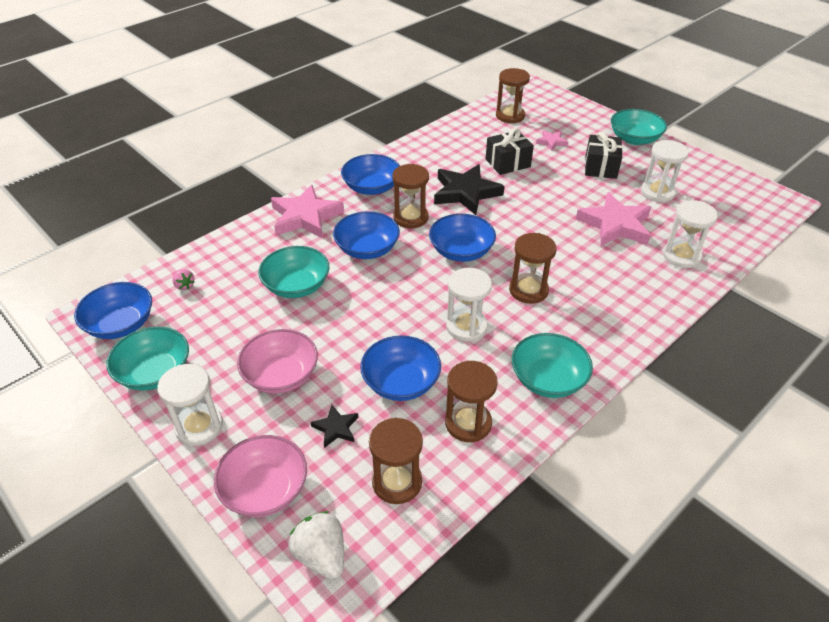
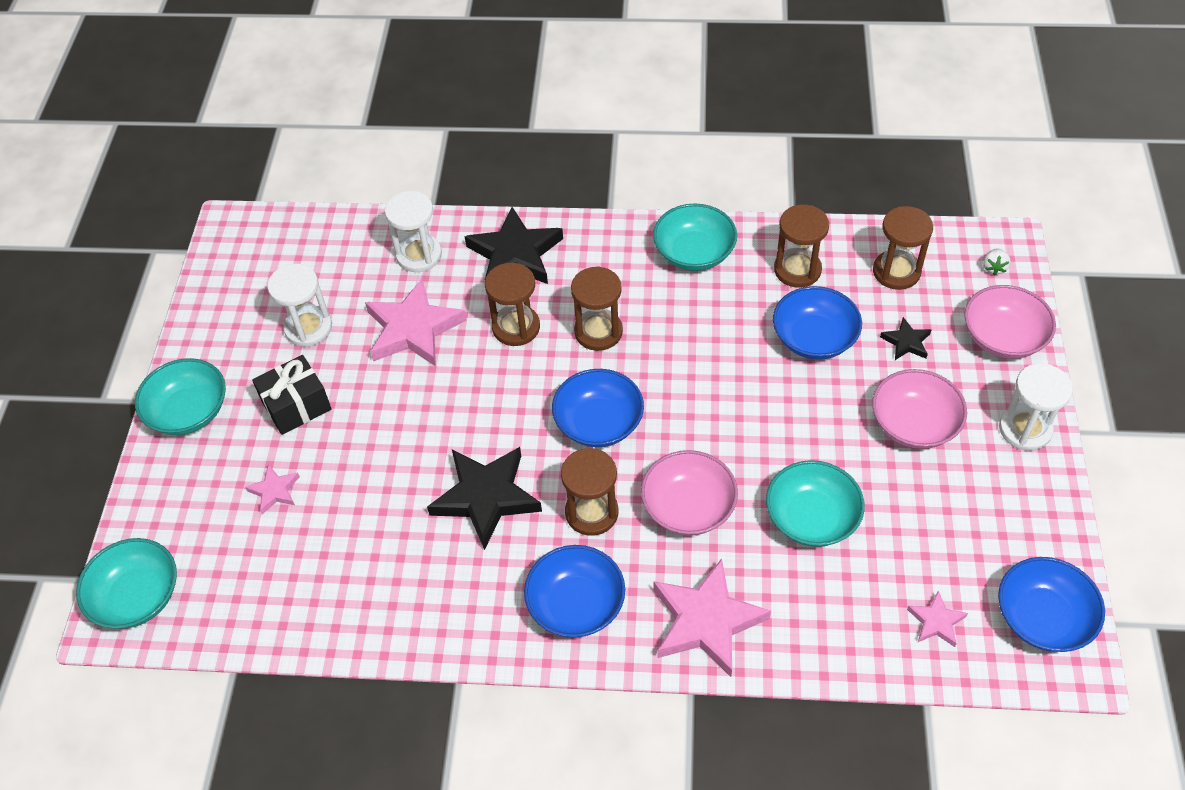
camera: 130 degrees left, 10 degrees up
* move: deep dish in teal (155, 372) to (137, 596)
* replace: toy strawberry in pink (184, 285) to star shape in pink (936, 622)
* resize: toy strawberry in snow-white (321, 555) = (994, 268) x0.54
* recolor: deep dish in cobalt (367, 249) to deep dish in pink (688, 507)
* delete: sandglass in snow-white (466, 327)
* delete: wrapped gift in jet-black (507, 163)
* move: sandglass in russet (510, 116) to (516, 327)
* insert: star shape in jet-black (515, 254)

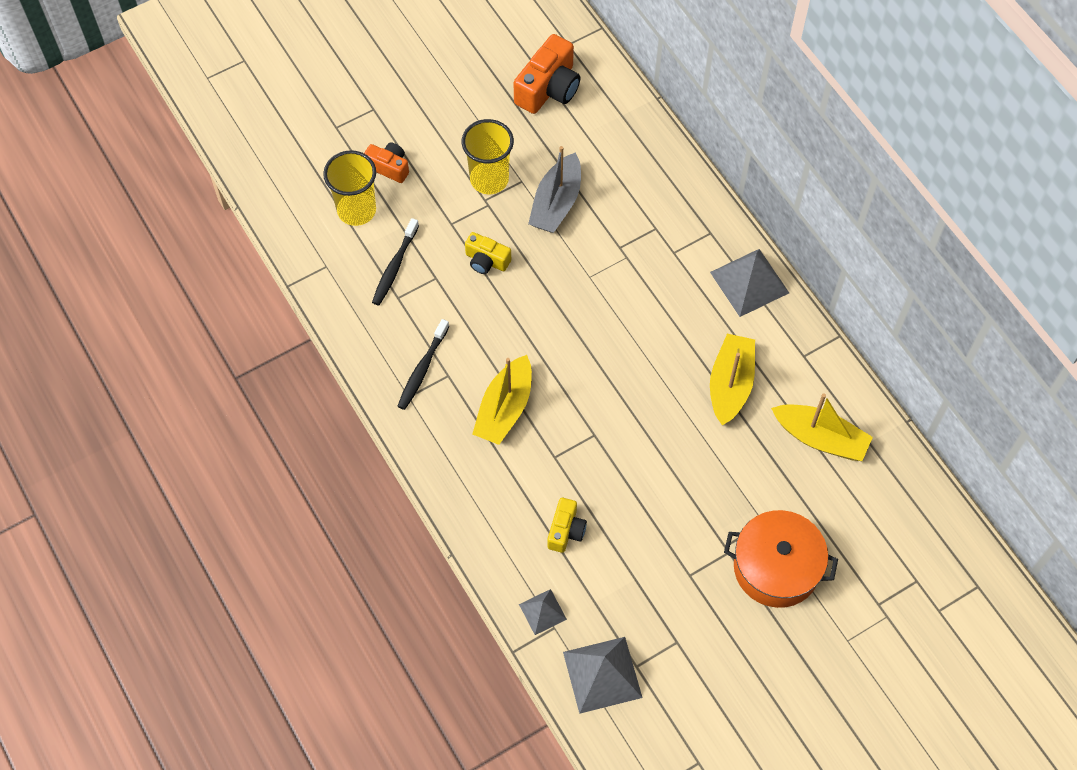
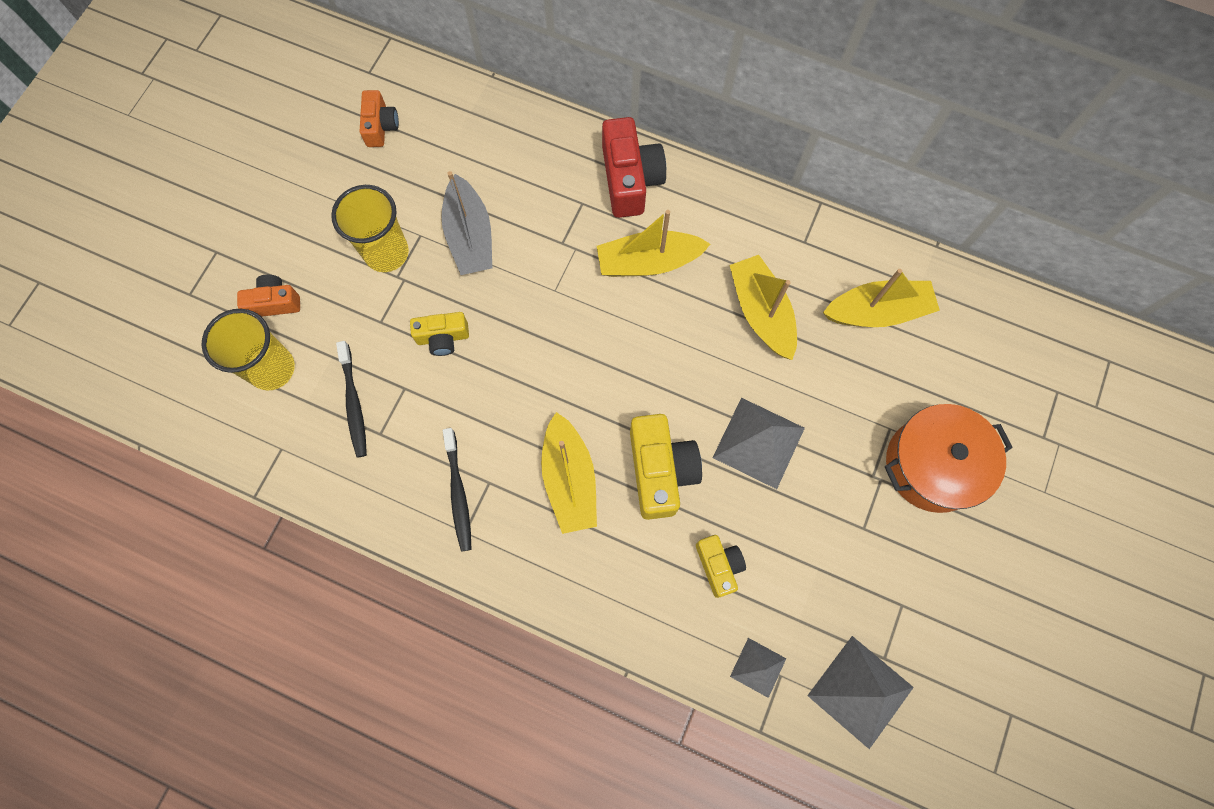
camera: 35 degrees left, 10 degrees up
* resize: camera in orange (548, 88) = (381, 126) x0.59
* move: pyramid shape in ash-grey (749, 282) to (758, 442)
* insert: toy boat in yellow (648, 262)
* insert: camera in red (630, 179)
* insert: camera in yellow (660, 471)

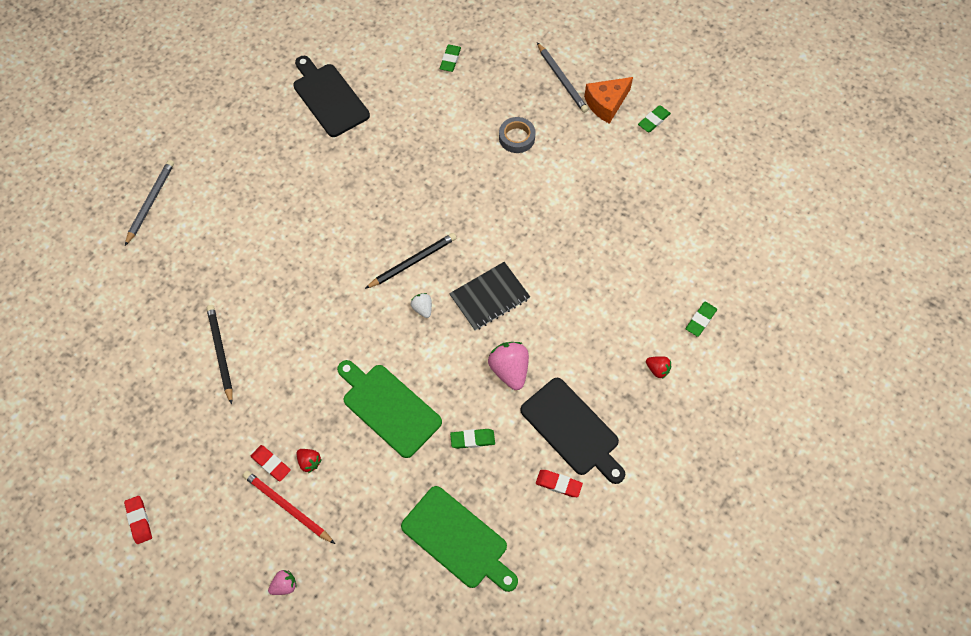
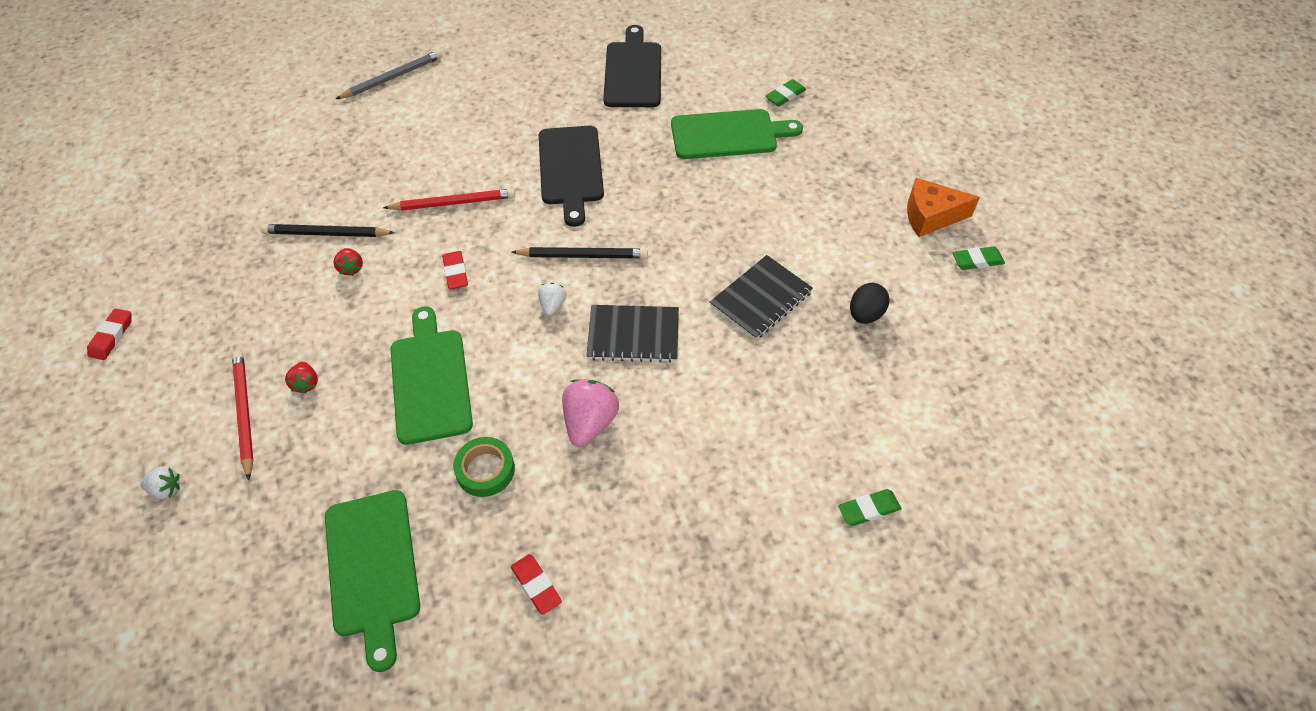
camera: 35 degrees right, 10 degrees down
* rotate: pencil in jet-black (221, 353) = (326, 233) 105 degrees counterclockwise
* move: pencil eraser in red (271, 464) to (455, 272)
* recolor: toy strawberry in pink (284, 585) to toy strawberry in snow-white (166, 489)
* replace: pencil eraser in leaf-green (472, 439) to sticky tape in leaf-green (485, 470)
* delete: sticky tape in ash-grey (516, 138)
* move: cutting board in jet-black (572, 429) to (571, 169)
* delete: pencil in ash-grey (561, 79)
* move: toy strawberry in red (657, 369) to (351, 268)
* insert: pencil in red (453, 203)
* insert: cutting board in leaf-green (728, 134)
* insert: exercise book in jet-black (761, 299)
* insert: egg shape in jet-black (865, 314)

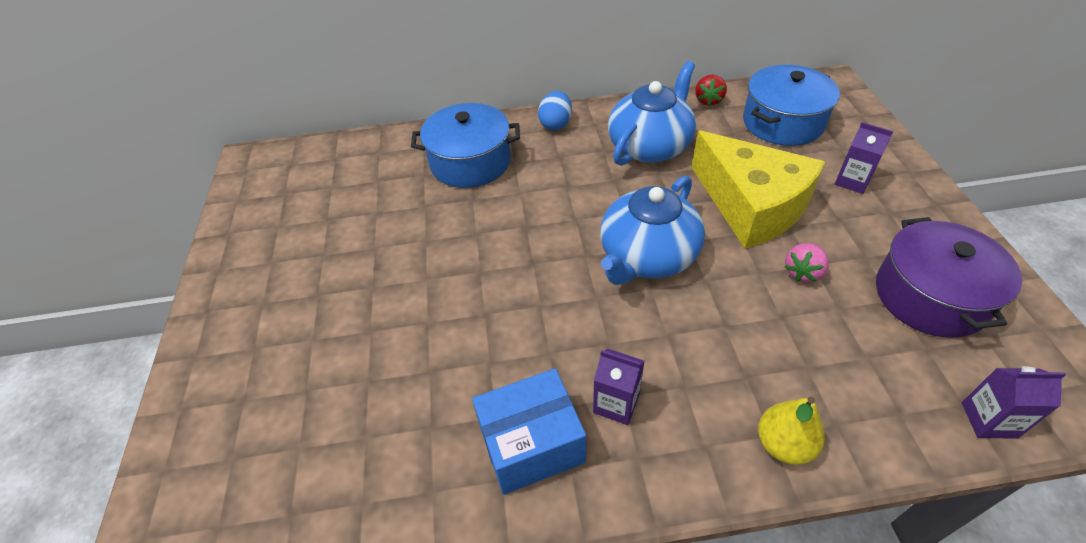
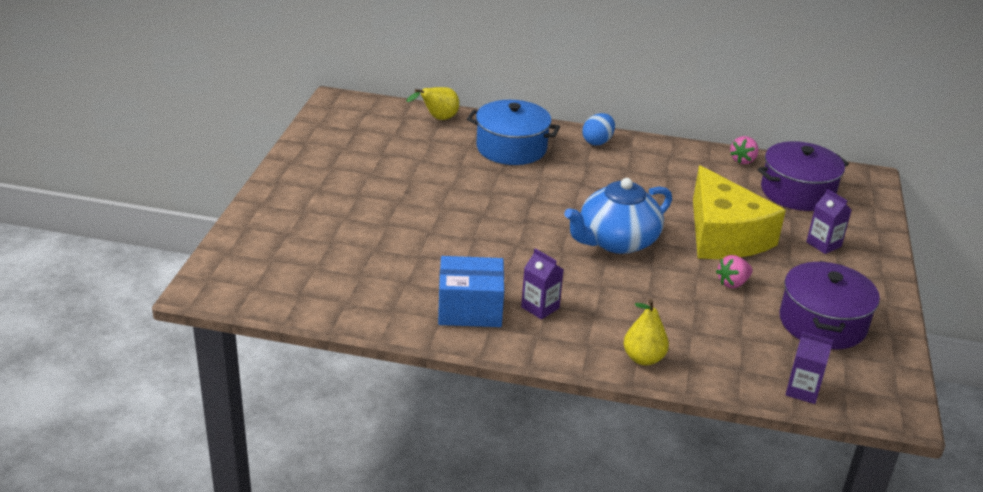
camera: 15 degrees right, 15 degrees down
* delete: china teapot in cobalt (650, 146)
* recolor: toy strawberry in red (708, 100) to toy strawberry in pink (743, 160)
* recolor: stockpot in cobalt (783, 122) to stockpot in royal purple (797, 192)
* insert: pear fruit in yellow (438, 119)

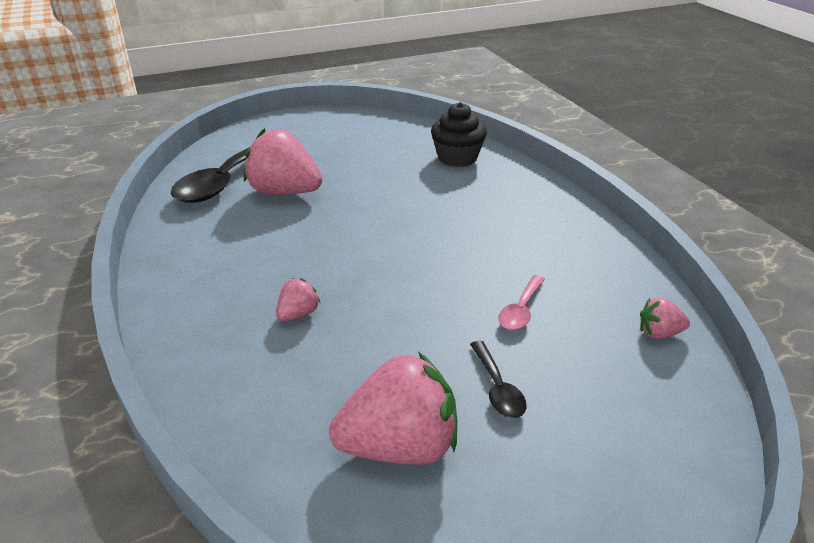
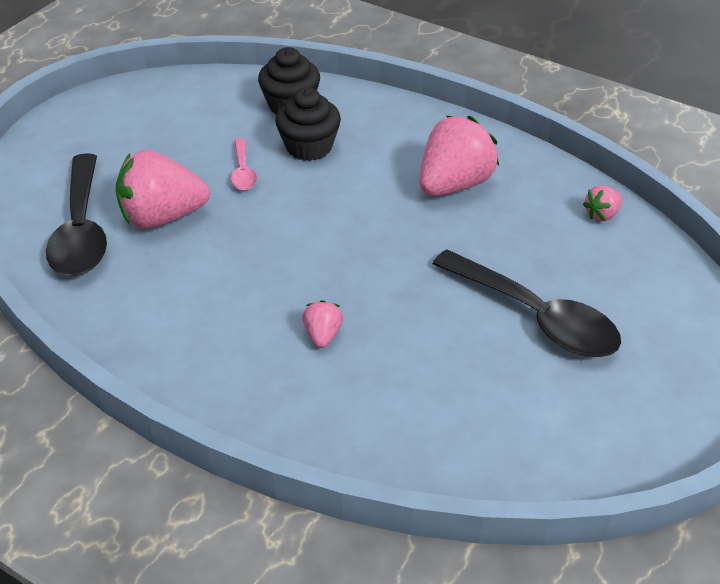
camera: 35 degrees left, 10 degrees up
* move: toy strawberry in pink (399, 447) to (454, 184)
* resize: teaspoon in jet-black (497, 388) = (536, 316) x2.10
* move: teaspoon in pink (521, 310) to (243, 172)
* insert: fairy cake in jet-black (309, 147)

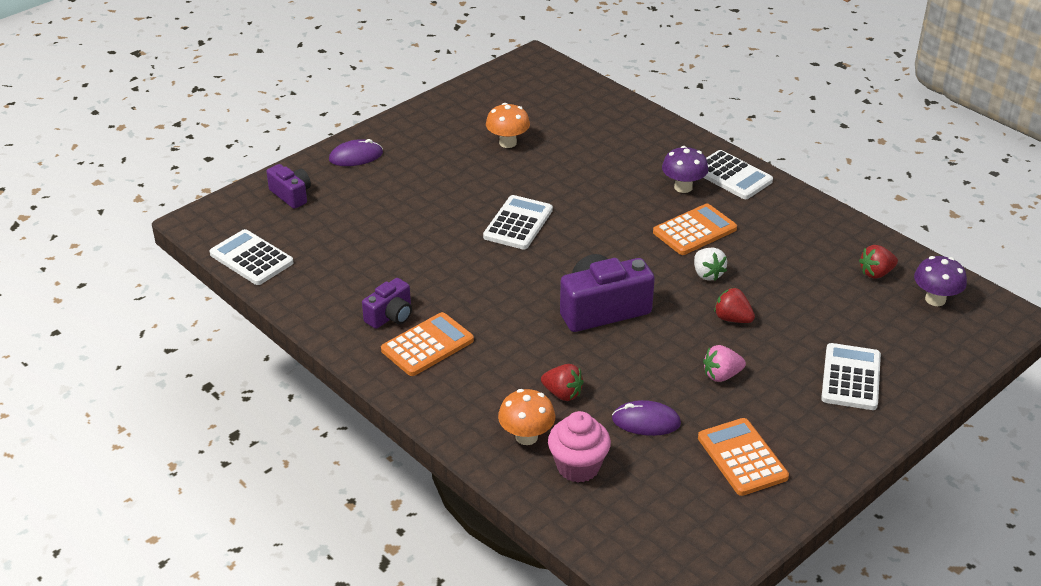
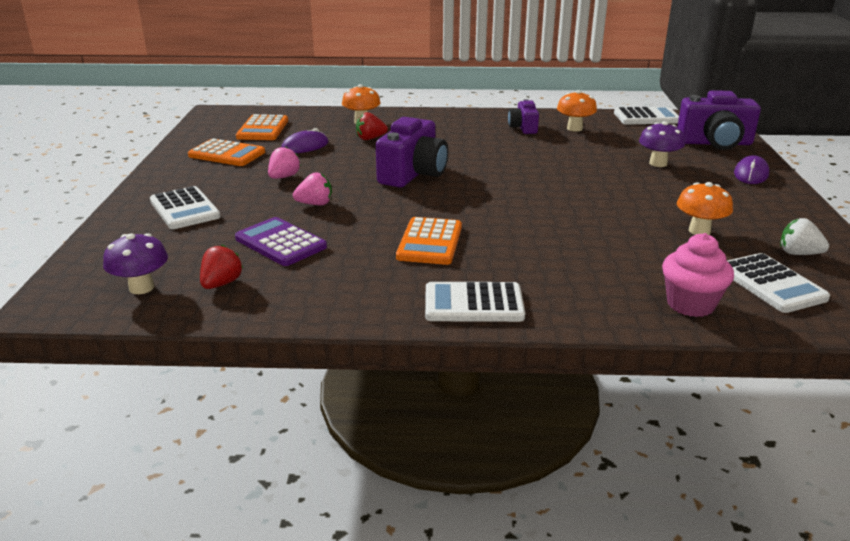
camera: 135 degrees right, 10 degrees down
* resize: camera in royal purple (291, 195) = (715, 143) x1.76
* move: calculator in orange (427, 345) to (263, 129)
* move: calculator in snow-white (518, 223) to (771, 284)
* move: fairy cake in pink (578, 467) to (690, 304)
* move: fungus in royal purple (683, 187) to (658, 163)
* move: toy strawberry in snow-white (707, 274) to (798, 253)
* recolor: toy strawberry in red (732, 319) to toy strawberry in pink (315, 204)
* insert: calculator in royal purple (280, 243)
* insert: fungus in orange (574, 128)

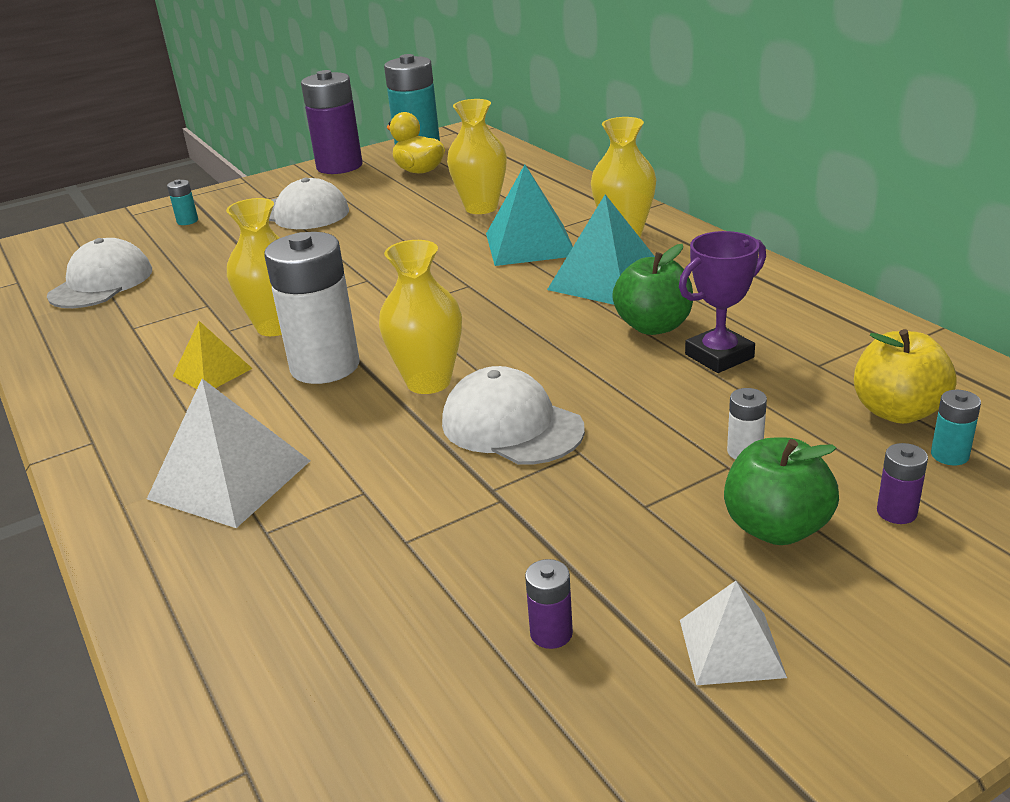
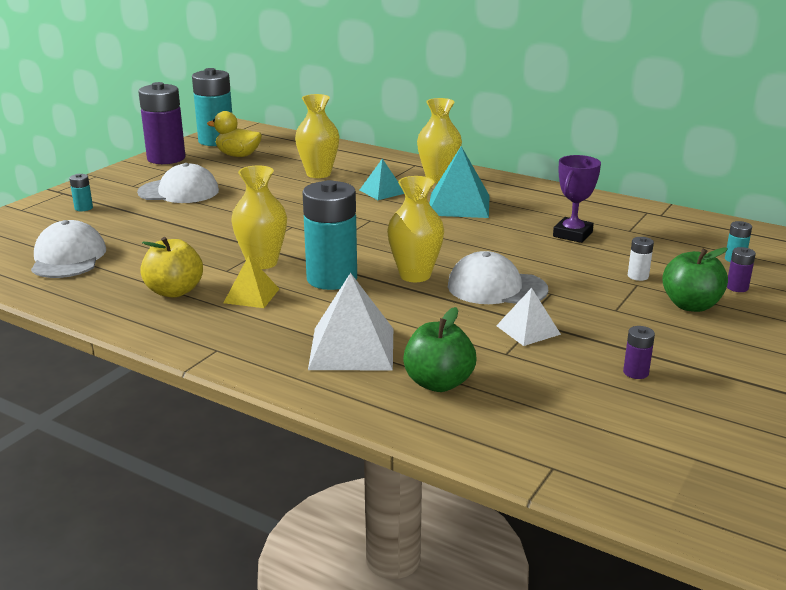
camera: 30 degrees left, 5 degrees down
* recolor: battery in snow-white (325, 366) to battery in teal (332, 279)
* resize: pyramid shape in teal (529, 244) = (382, 191) x0.58
* move: apple in leaf-green (653, 326) to (438, 383)
* move: pyramid shape in snow-white (731, 647) to (528, 330)
* move: apple in yellow (897, 411) to (174, 291)

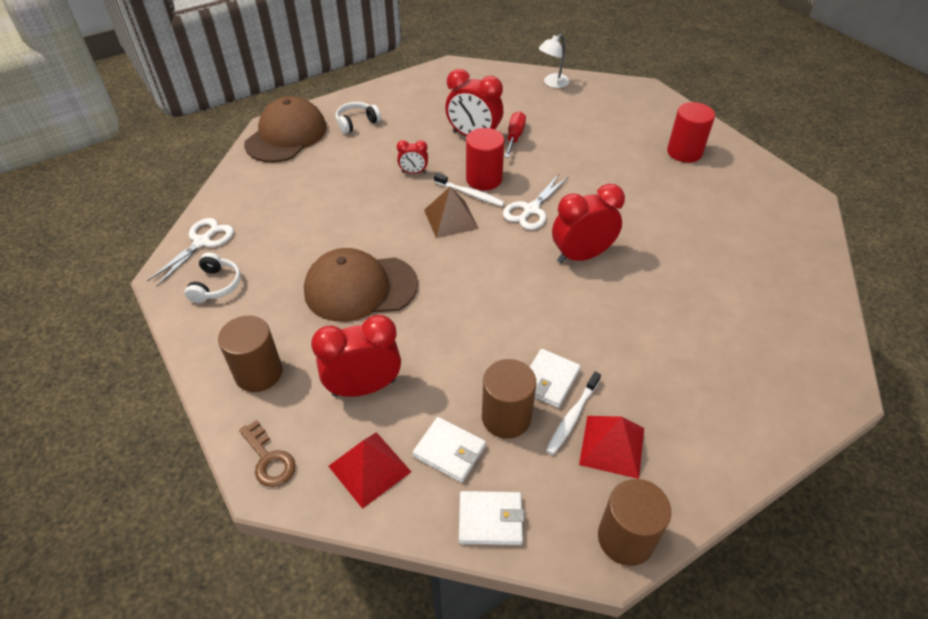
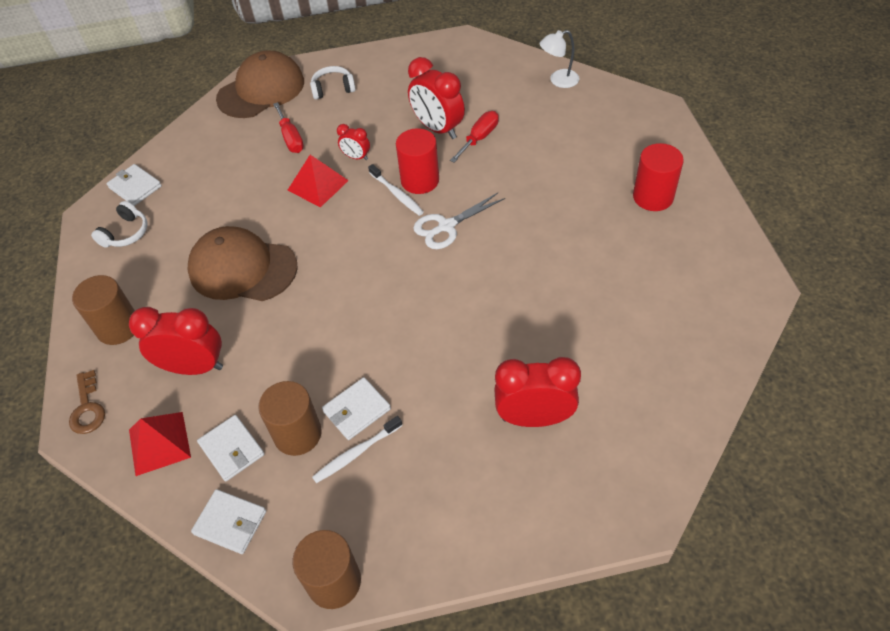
camera: 25 degrees right, 5 degrees up
* replace: pair of scissors in snow-white (202, 242) to wallet in snow-white (135, 187)
* delete: pyramid shape in russet (451, 219)
* move: bedside clock in red (581, 255) to (534, 418)
* move: pyramid shape in red (612, 446) to (318, 185)
* insert: screwdriver in red (291, 138)

